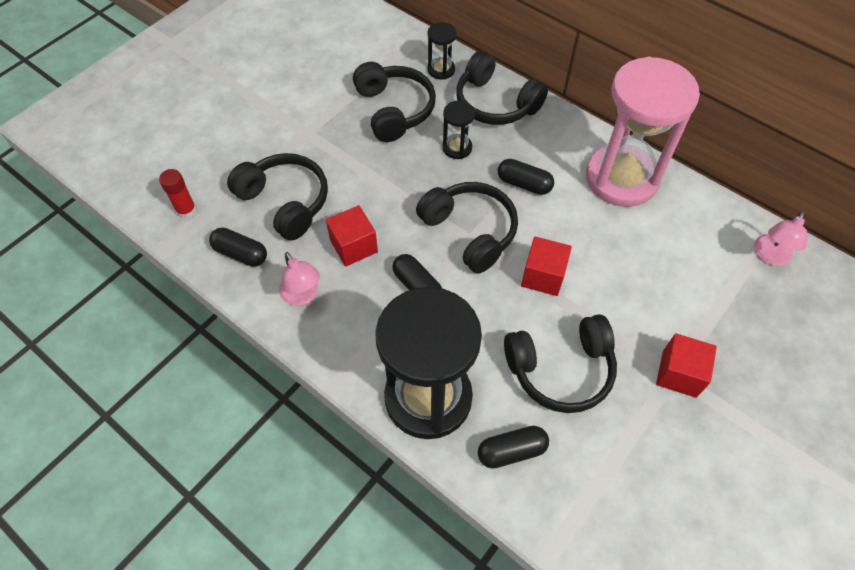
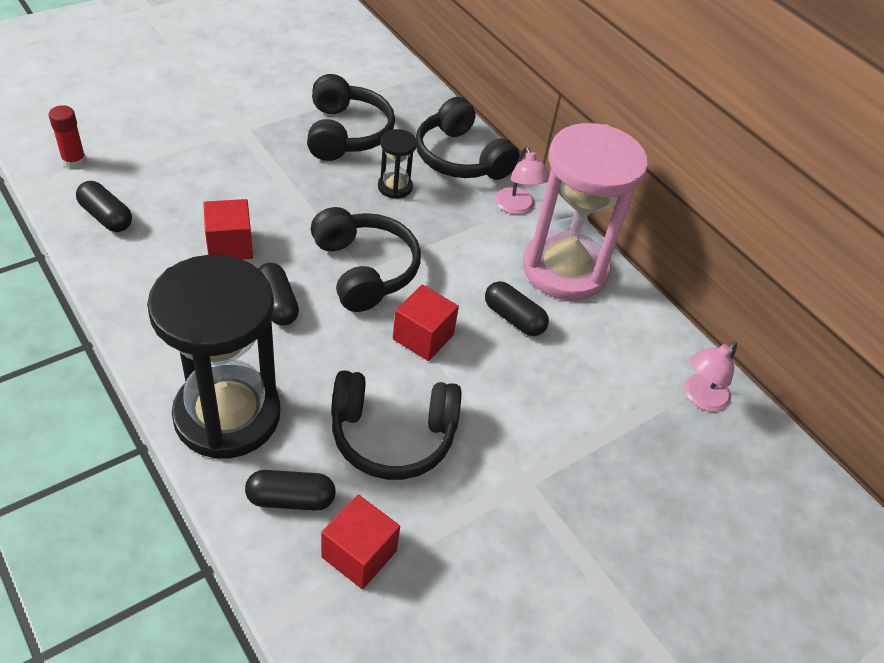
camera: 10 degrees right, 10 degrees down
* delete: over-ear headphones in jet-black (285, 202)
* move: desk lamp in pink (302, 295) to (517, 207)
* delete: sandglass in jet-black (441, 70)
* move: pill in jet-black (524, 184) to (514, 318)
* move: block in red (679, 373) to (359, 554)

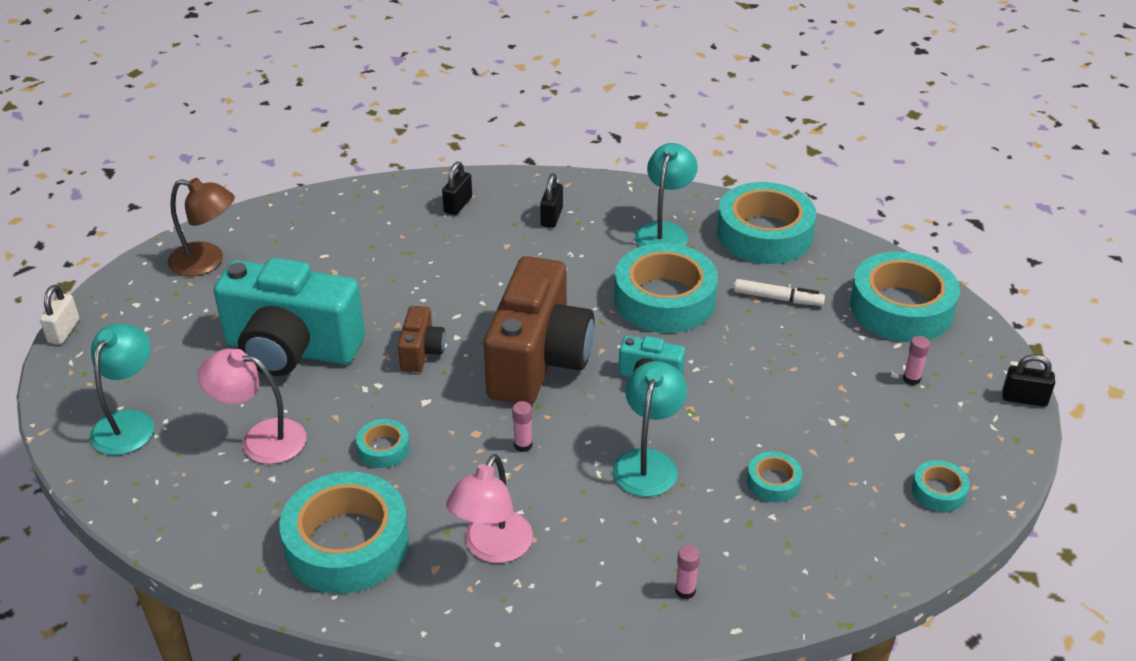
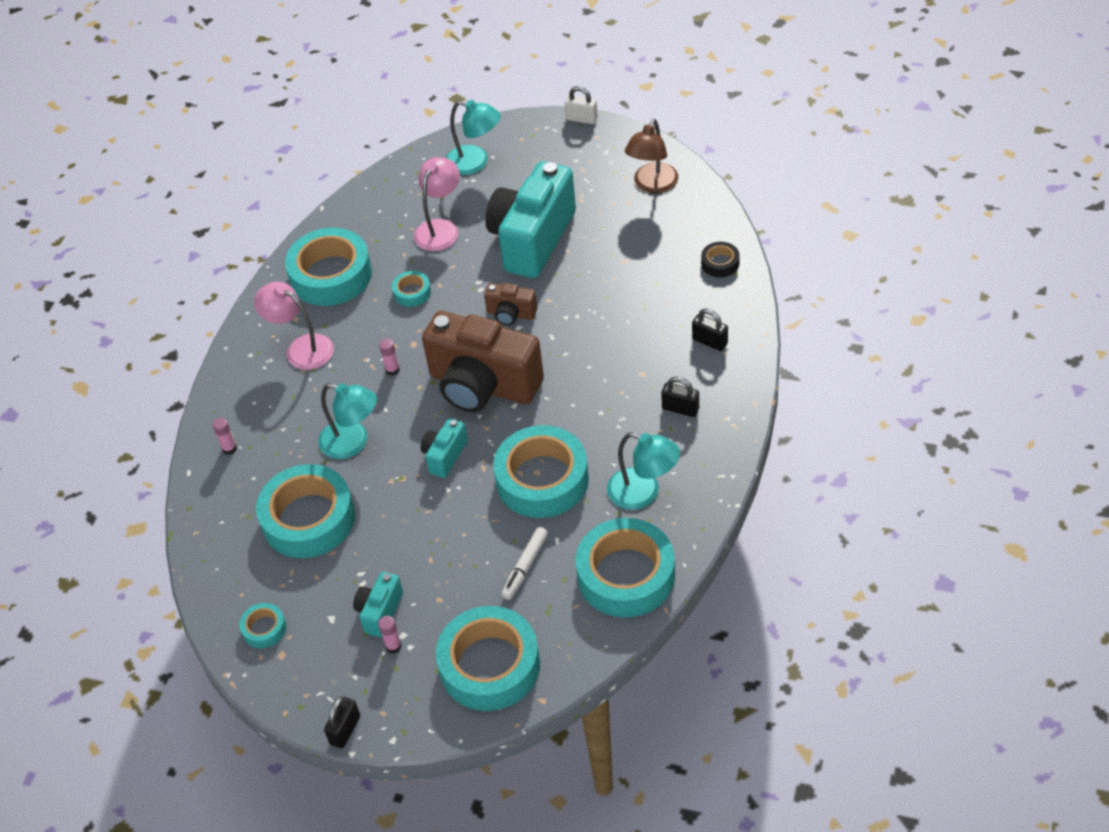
camera: 105 degrees right, 10 degrees up
* resize: sticky tape in teal (773, 482) = (308, 519) x2.22
* insert: camera in teal (380, 612)
* insert: sticky tape in jet-black (720, 263)

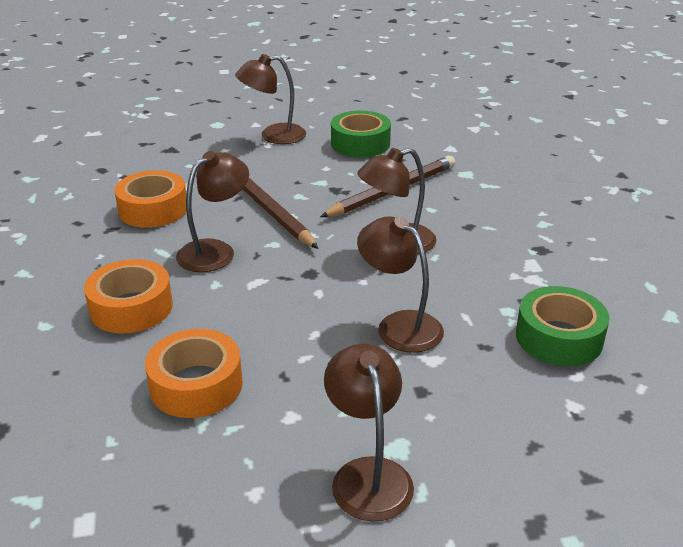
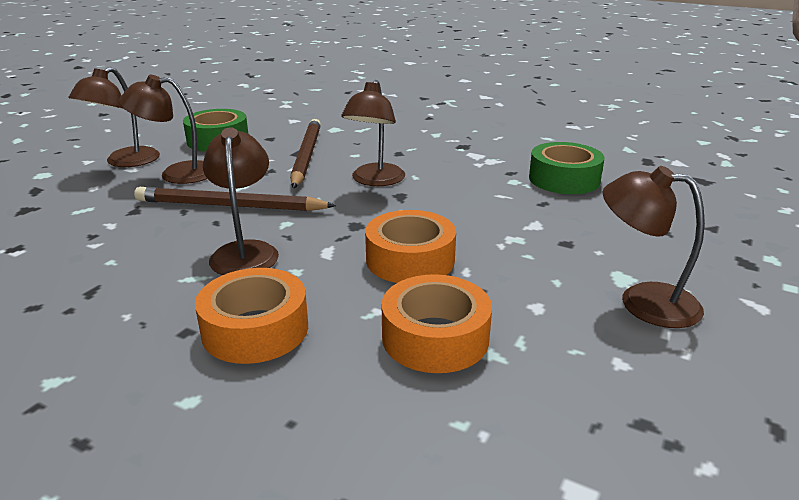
camera: 50 degrees left, 5 degrees down
* move: sticky tape in orange (153, 209) to (410, 260)
* move: desk lamp in russet (399, 325) to (177, 174)

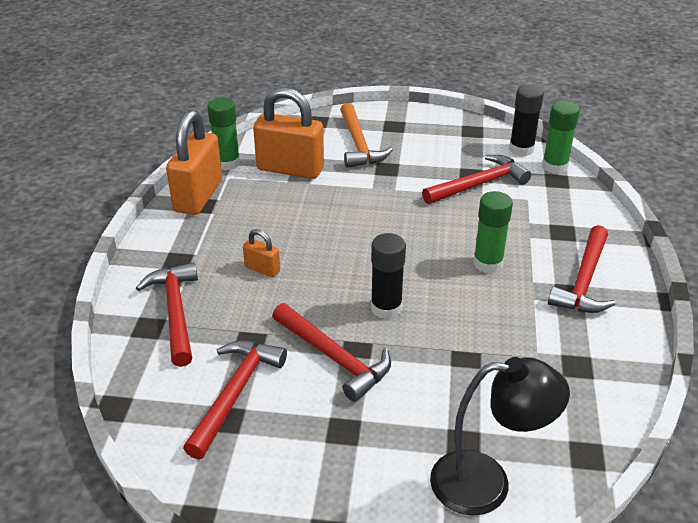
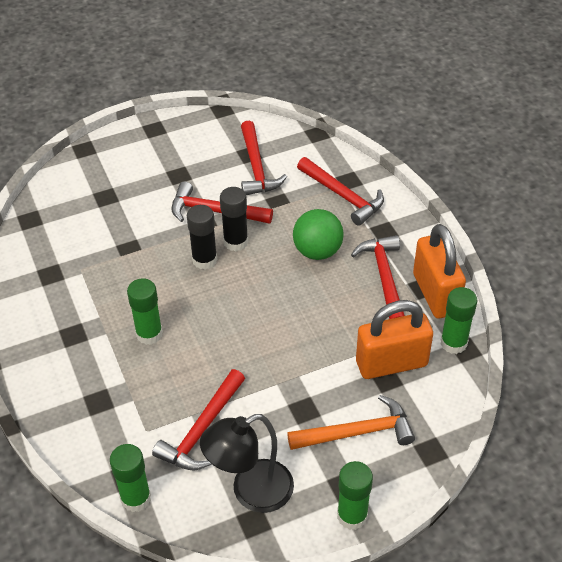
camera: 150 degrees right, 10 degrees up
* replace: lock in orange (262, 269) to sphere in leaf-green (317, 251)
* rotate: carpenter's hammer in orange (358, 144) = (357, 432) 120 degrees clockwise
* move: desk lamp in jet-black (487, 483) to (251, 492)
* move: glue stick in jet-black (521, 149) to (235, 242)
* move: carpenter's hammer in red (584, 281) to (384, 277)
* insert: glue stick in leaf-green (352, 516)

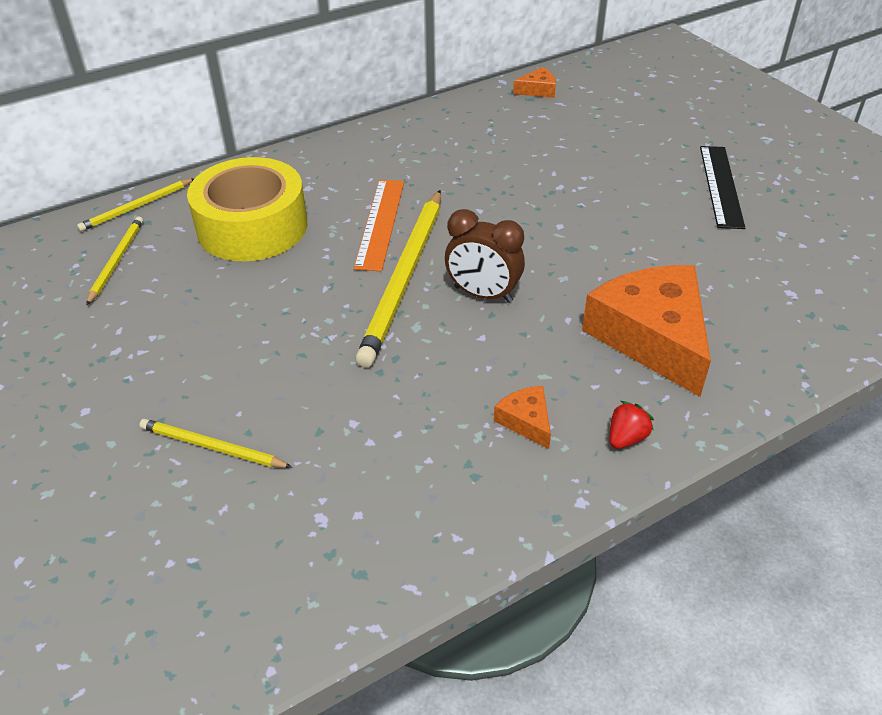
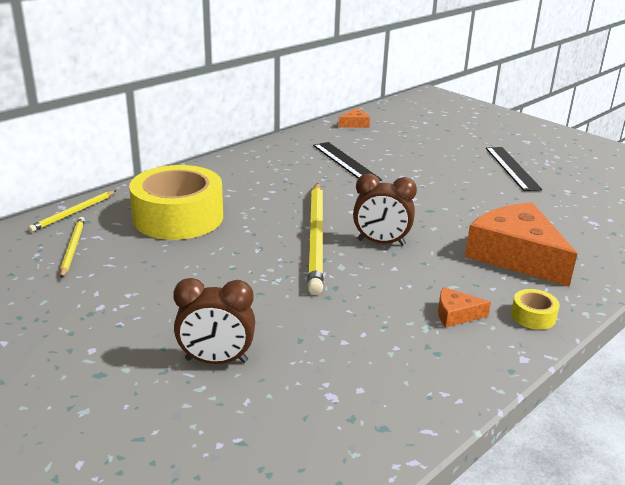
camera: 15 degrees left, 15 degrees down
* replace: pencil in yellow (212, 447) to bedside clock in russet (216, 360)
* delete: measuring stick in orange (380, 223)
* rotate: cheese in orange (526, 421) = (456, 314) 45 degrees counterclockwise
* replace: toy strawberry in red (626, 438) to sticky tape in yellow (533, 316)
* insert: measuring stick in jet-black (346, 162)

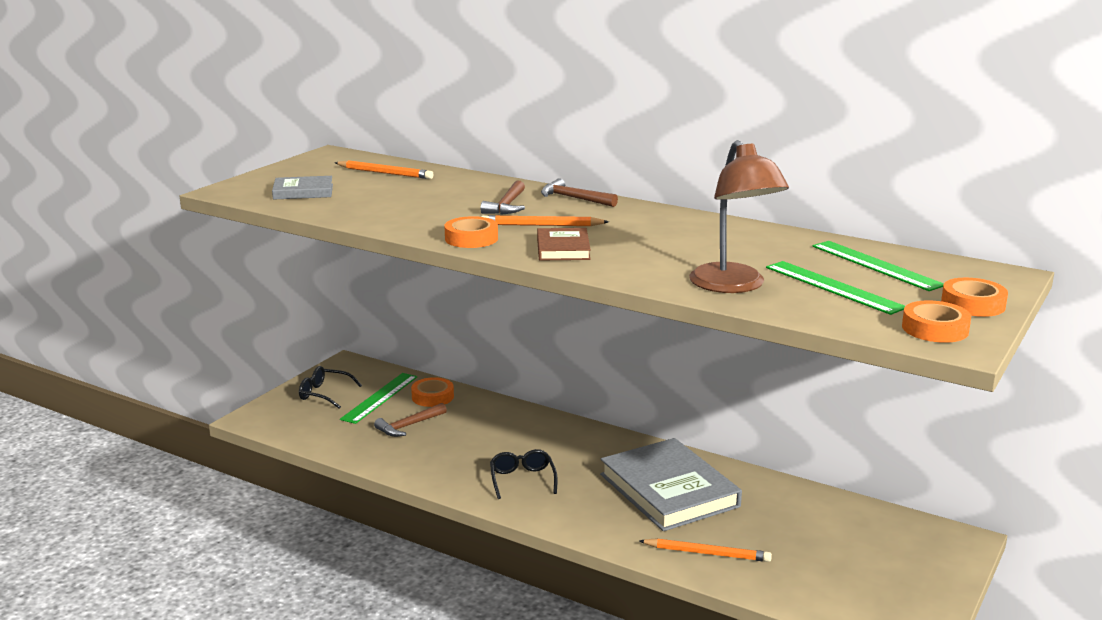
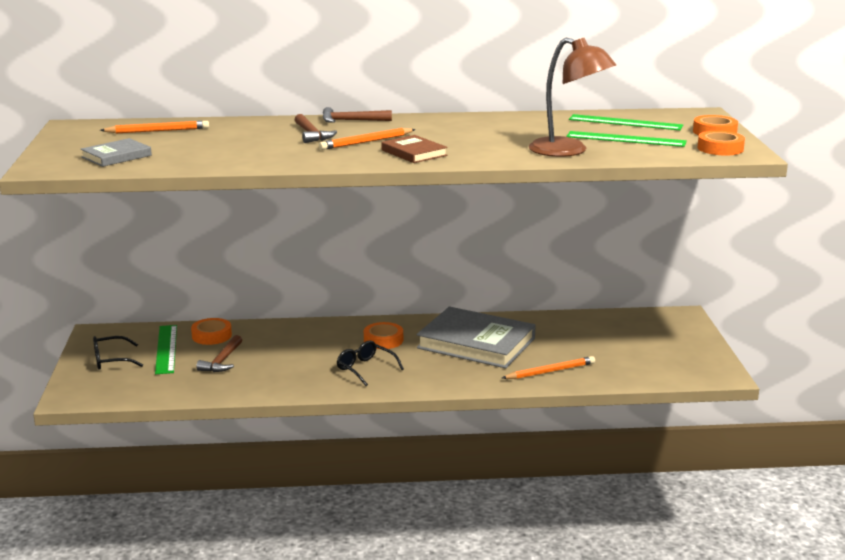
camera: 35 degrees left, 0 degrees up
* move: sticky tape in orange (471, 238) to (383, 340)

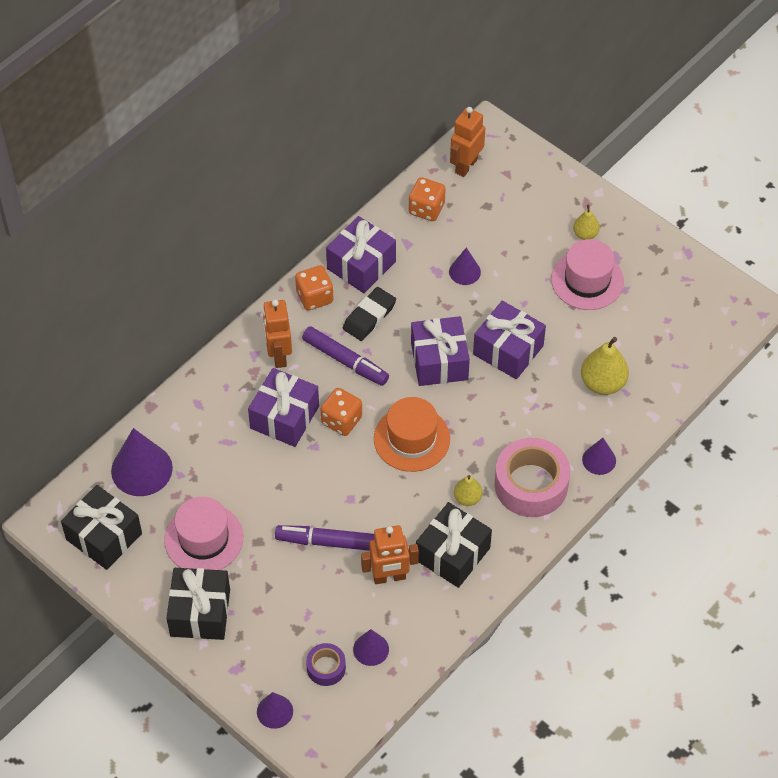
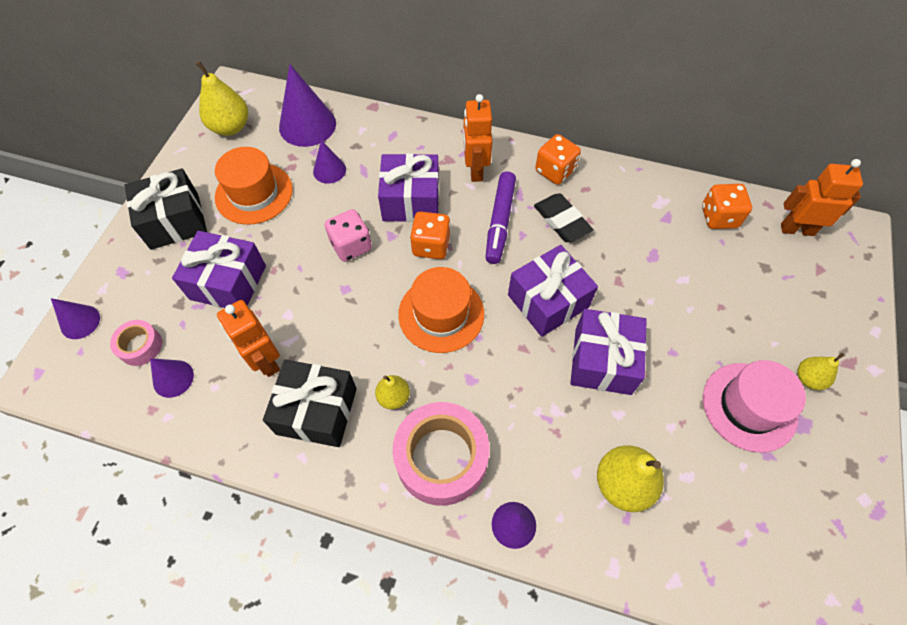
camera: 65 degrees right, 5 degrees up
* replace: wrapped gift in jet-black (104, 536) to pear fruit in yellow (230, 127)
* recolor: hat in pink (204, 539) to hat in orange (254, 193)
* rotate: robot figure in orange (279, 355) = (475, 170) 60 degrees counterclockwise
* delete: felt pen in royal purple (328, 542)
* recolor: sticky tape in royal purple (326, 668) to sticky tape in pink (140, 346)
* move: wrapped gift in royal purple (361, 265) to (228, 282)
* rotate: pencil eraser in jet-black (369, 316) = (562, 221) 45 degrees clockwise
* move: cone shape in royal purple (464, 272) to (329, 170)
* insert: game die in pink (351, 246)

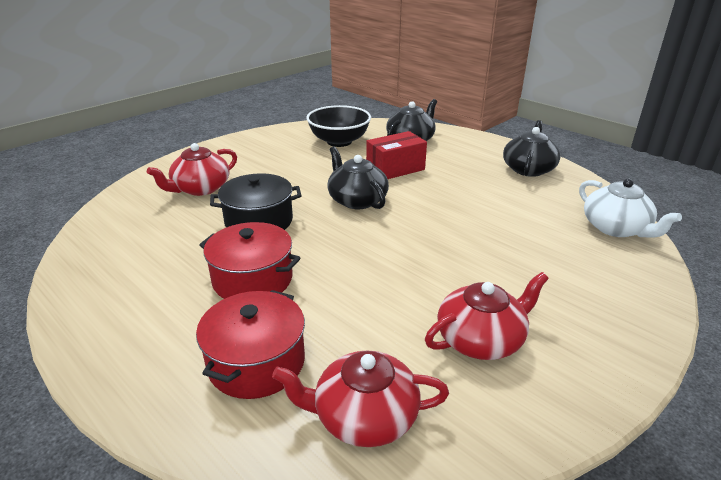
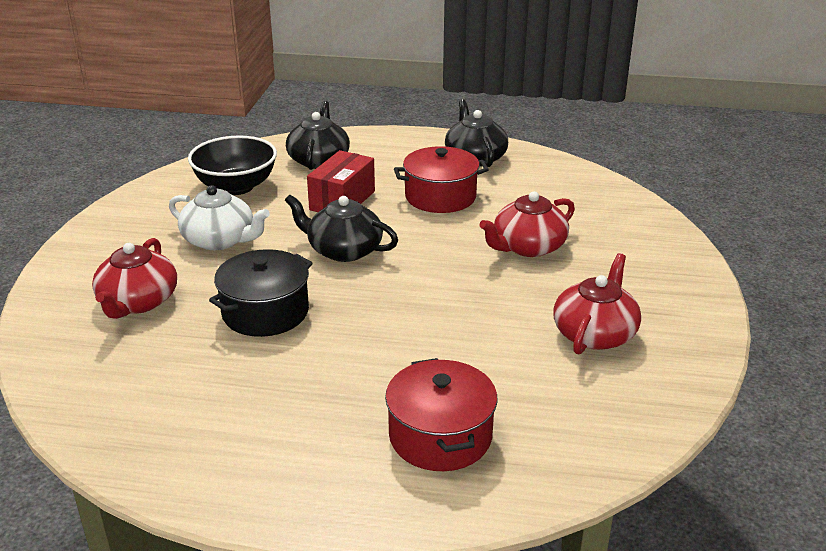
camera: 35 degrees left, 0 degrees up
* move: stockpot in red (253, 279) to (440, 197)
* move: china teapot in red (363, 416) to (527, 247)
* move: china teapot in snow-white (616, 228) to (220, 240)

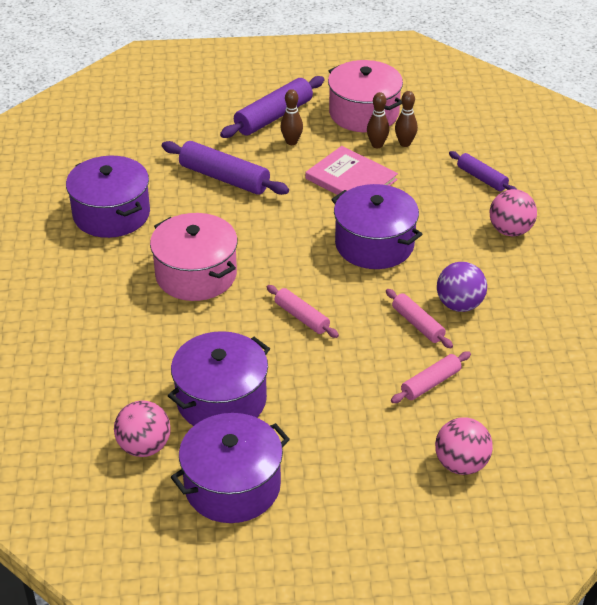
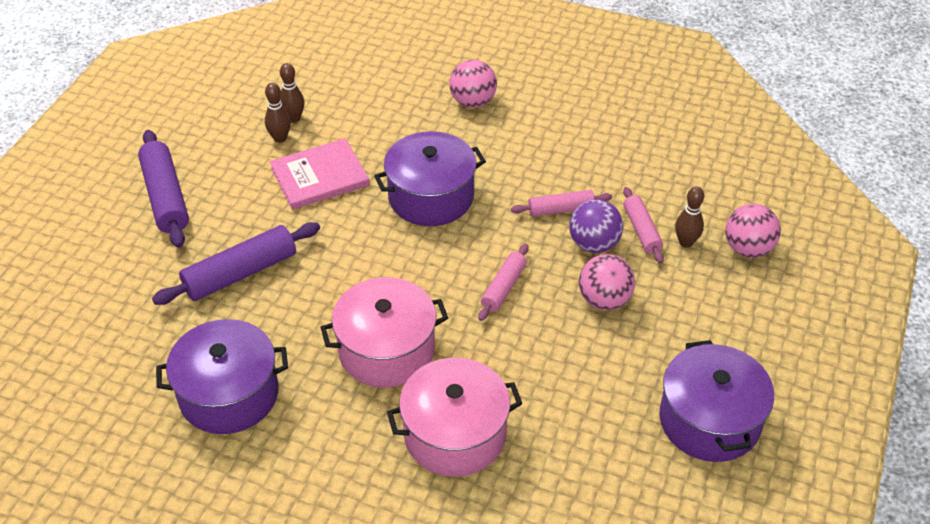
camera: 65 degrees left, 5 degrees up
* move: sphere in pink (144, 447) to (604, 300)
* delete: stockpot in royal purple (221, 400)
* rotate: dough roller in pink (301, 317) = (504, 287) 45 degrees counterclockwise
* move: bowling pin in russet (291, 142) to (686, 242)
* move: stockpot in pink (364, 113) to (455, 434)
* move: sphere in royal purple (459, 305) to (594, 244)
* delete: dough roller in royal purple (482, 178)

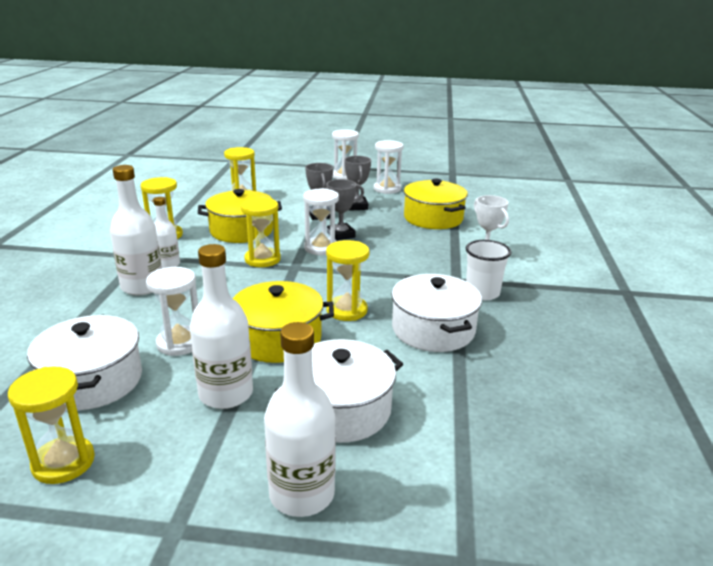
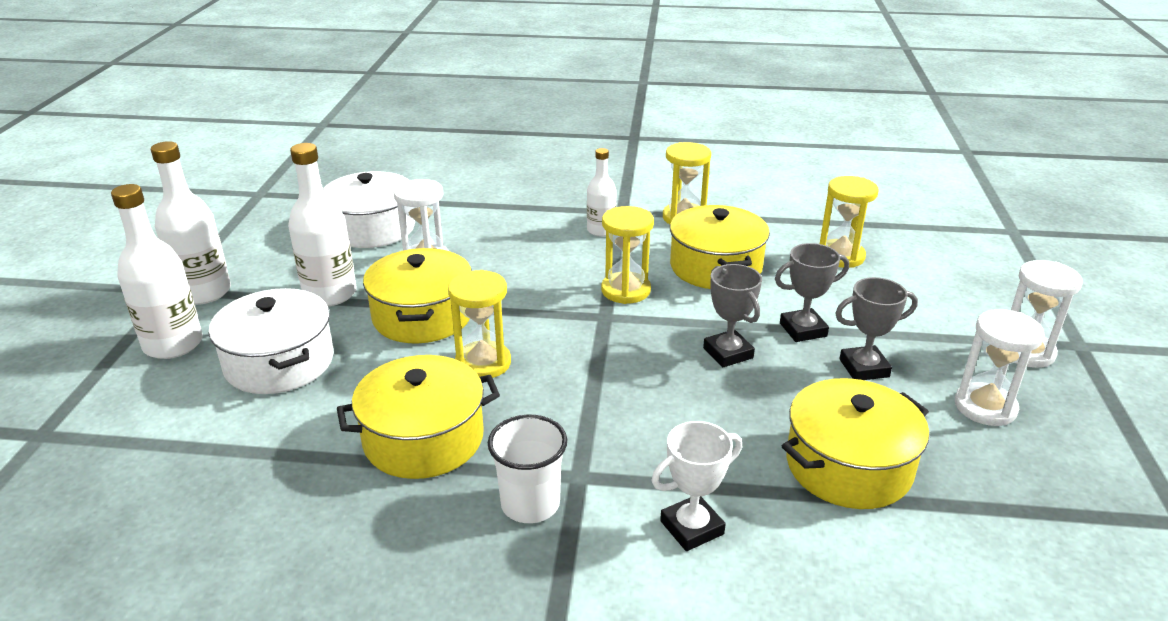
camera: 90 degrees right, 5 degrees up
* delete: sandglass in yellow (63, 462)
* move: bottle in snow-white (142, 286) to (204, 292)
* delete: sandglass in snow-white (321, 248)
* recolor: stockpot in snow-white (433, 329) to stockpot in yellow (423, 439)

